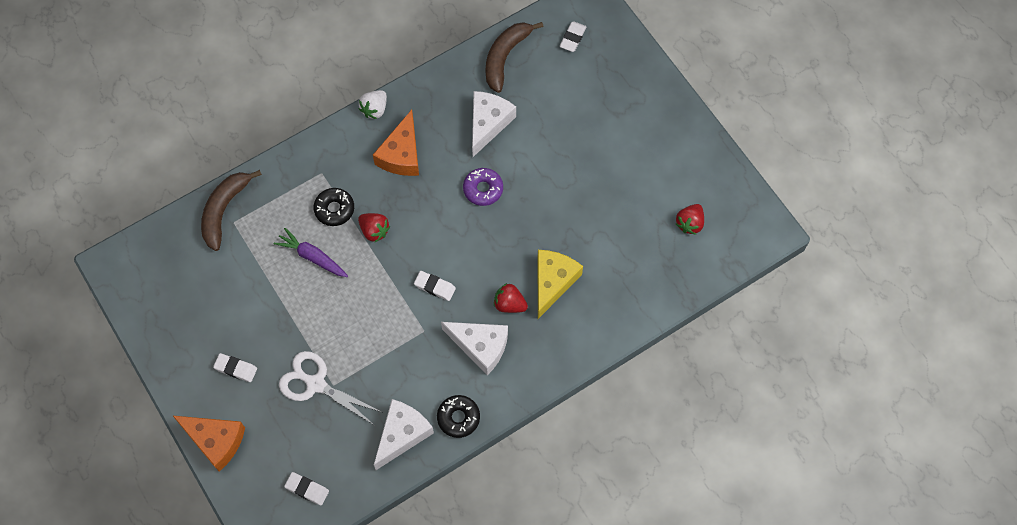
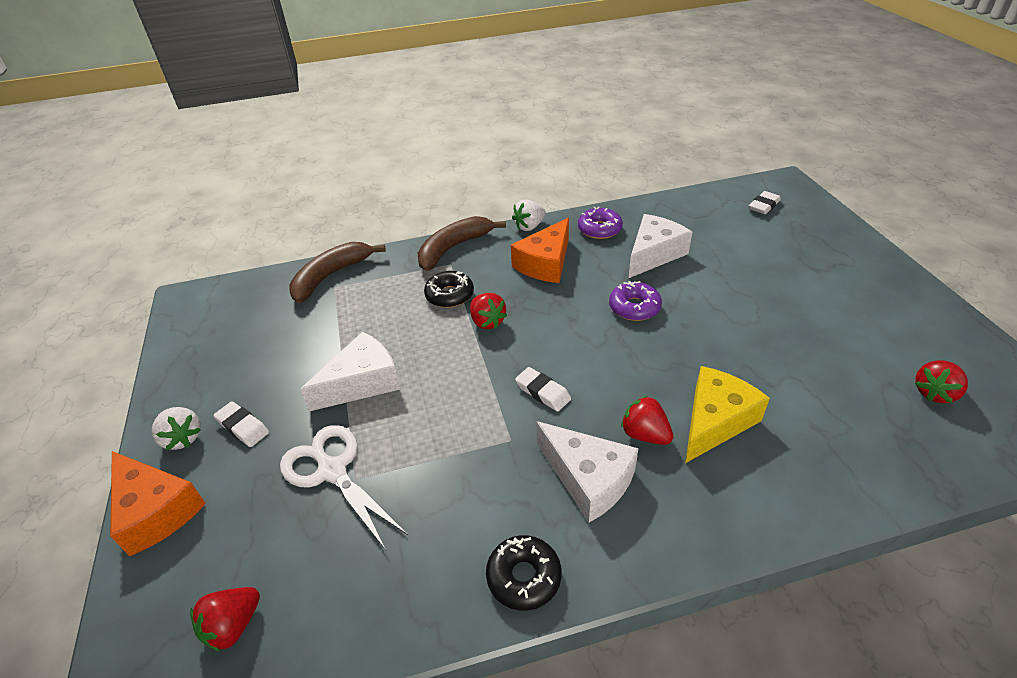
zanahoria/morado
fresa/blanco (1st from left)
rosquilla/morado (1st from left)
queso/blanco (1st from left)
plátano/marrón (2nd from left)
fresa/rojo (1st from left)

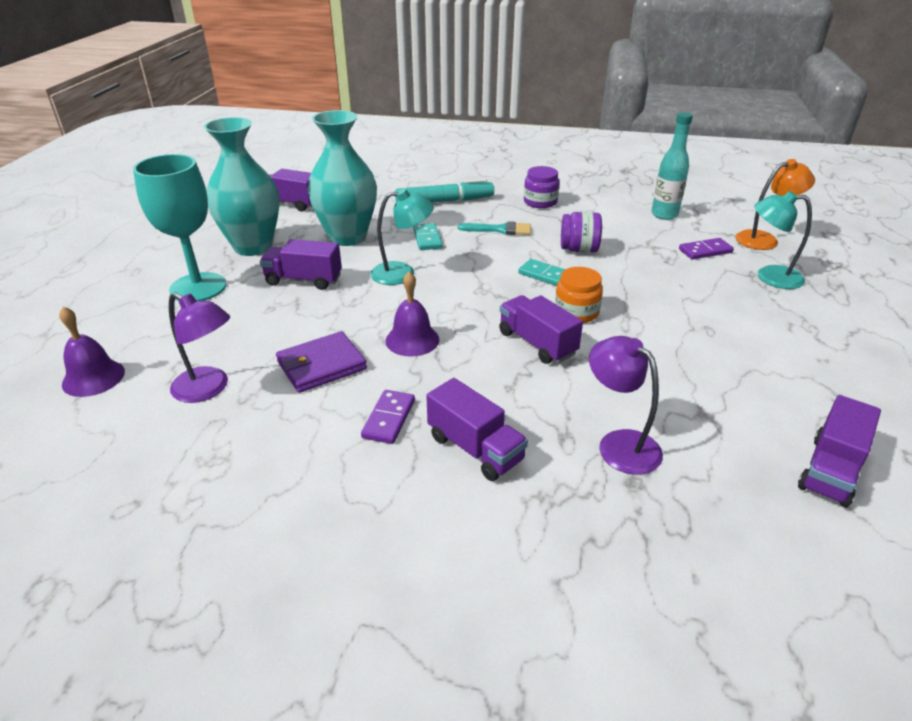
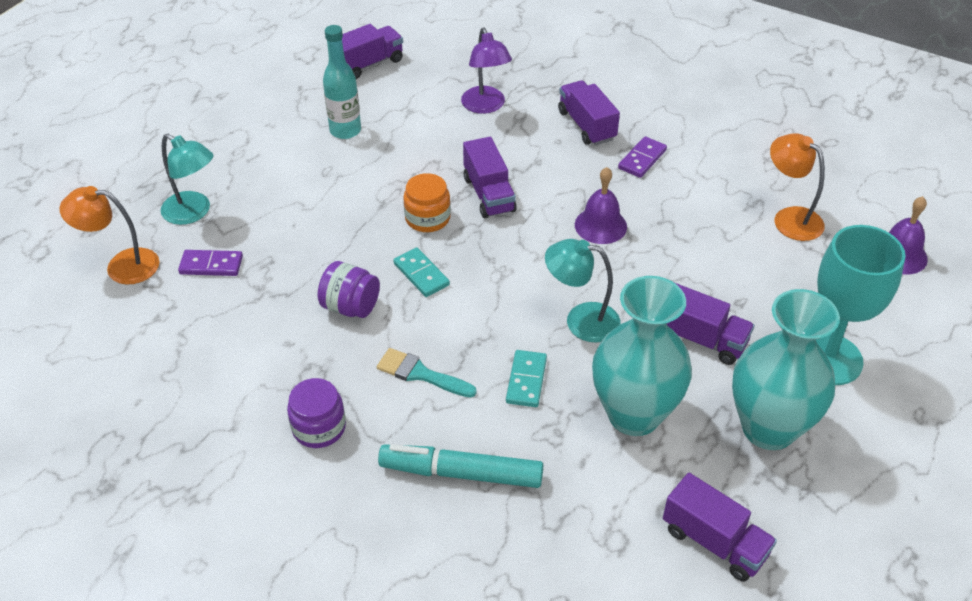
cartera/morado
botella/turquesa
lámpara/naranja (2nd from left)

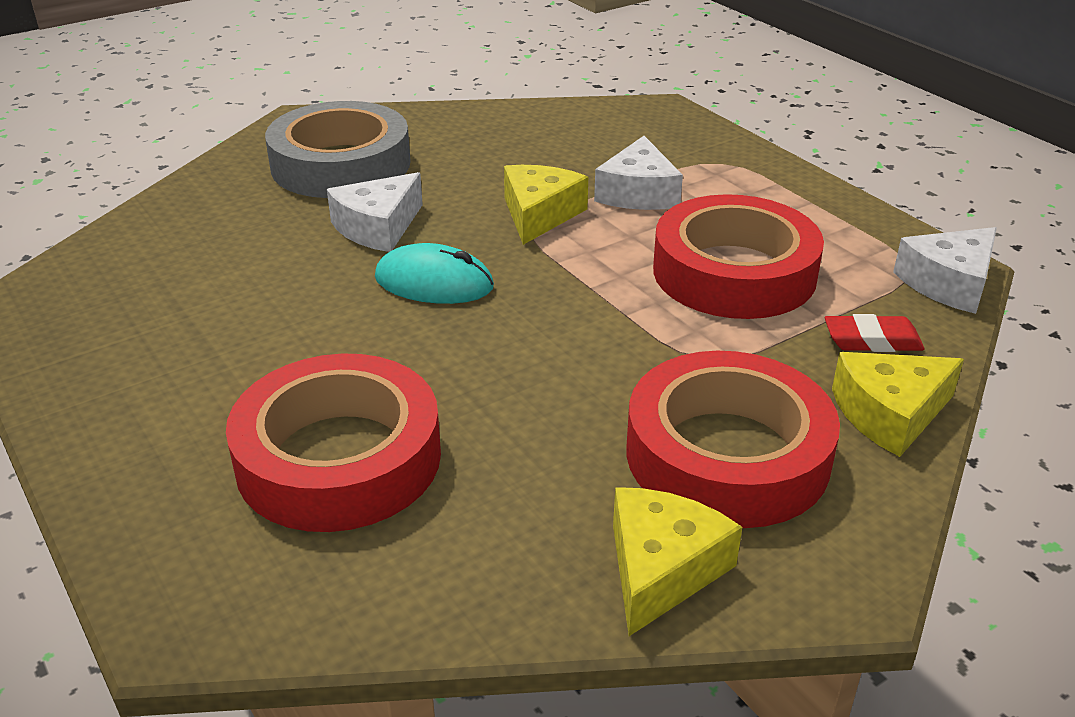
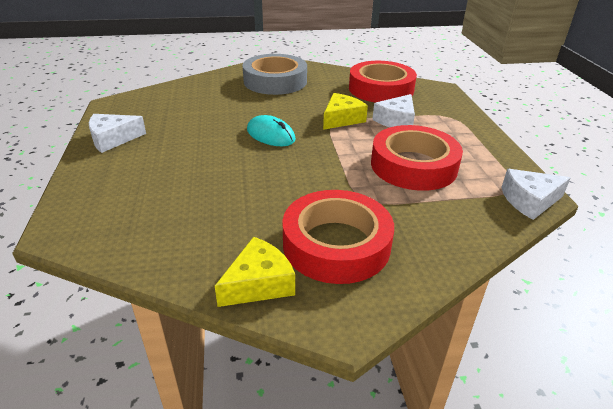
goma de borrar/rojo
queso/amarillo (3rd from left in the first image)
cinta adhesiva/rojo (2nd from left)
queso/blanco (1st from left)

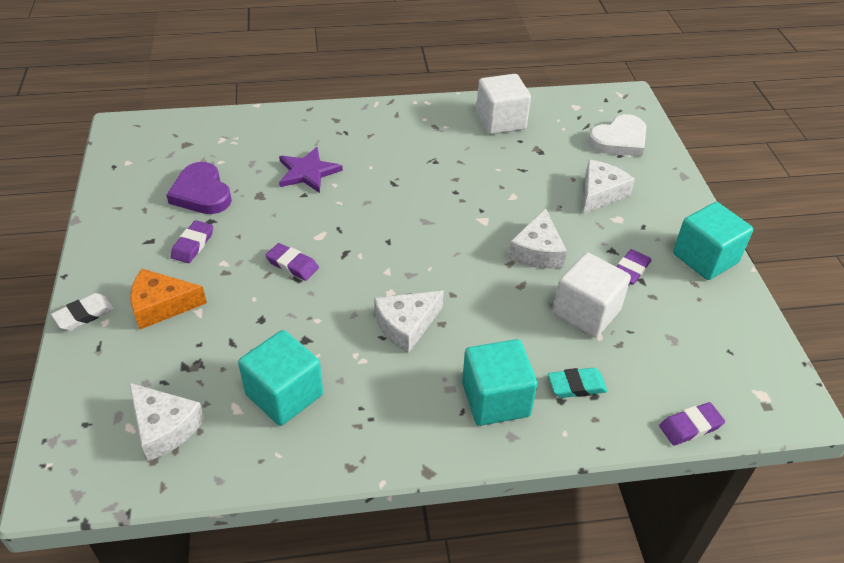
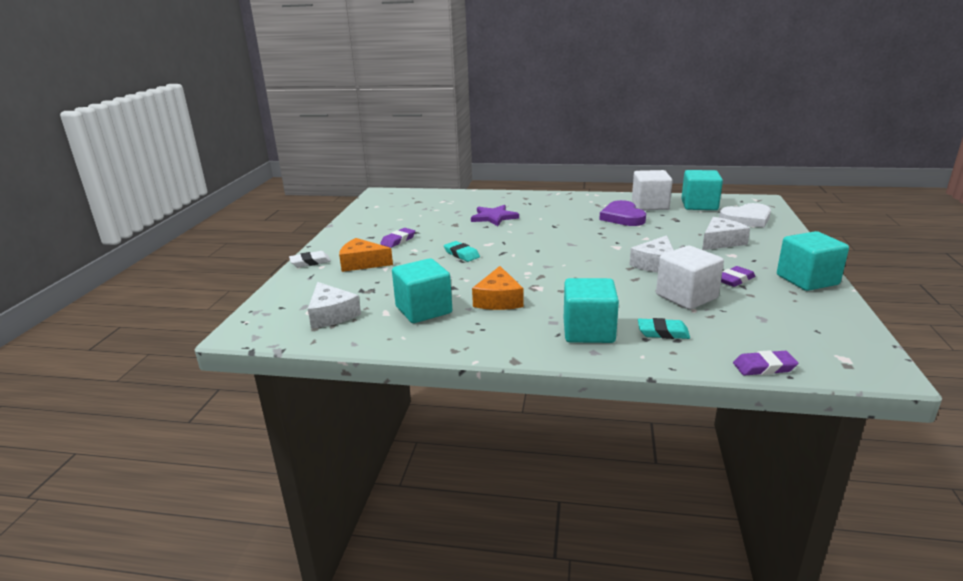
queso/blanco (2nd from left in the first image)
queso/naranja (2nd from left)
cubo/turquesa (3rd from left)
corazón/morado
goma de borrar/turquesa (1st from left)

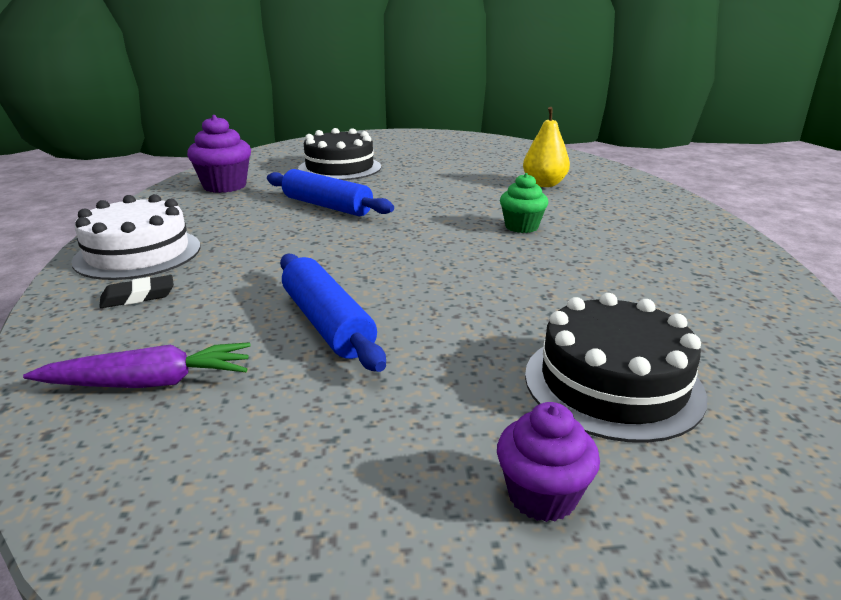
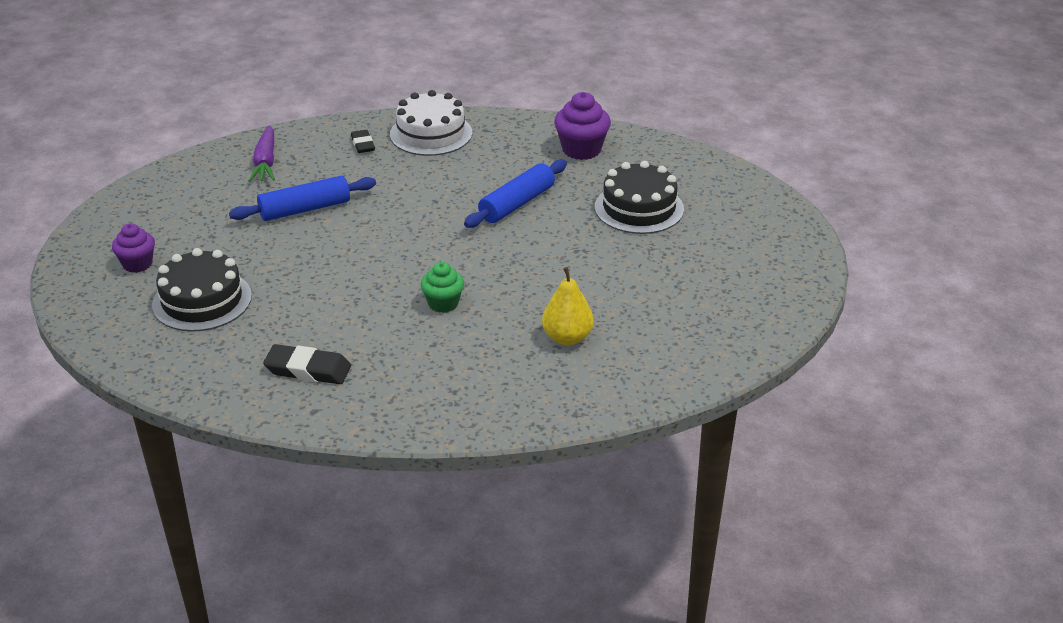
goma de borrar/negro (1st from left)

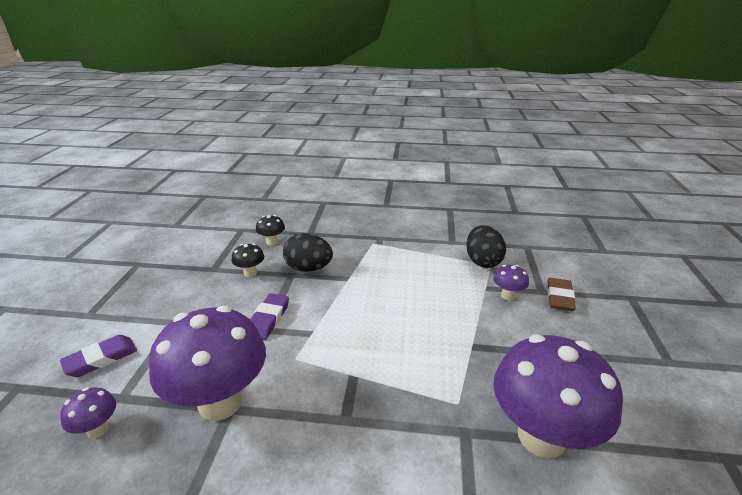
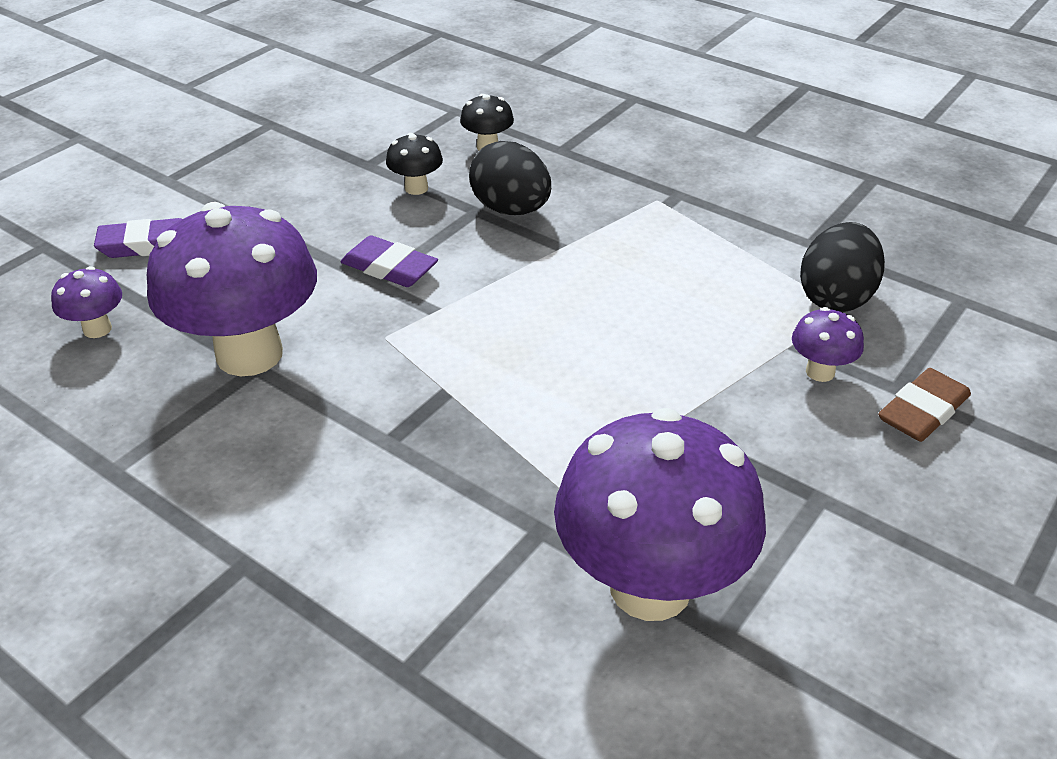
goma de borrar/morado (2nd from left)

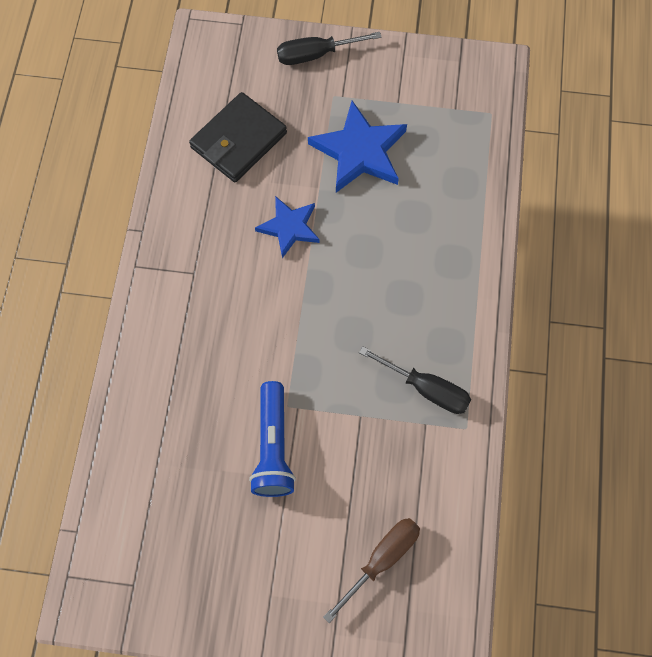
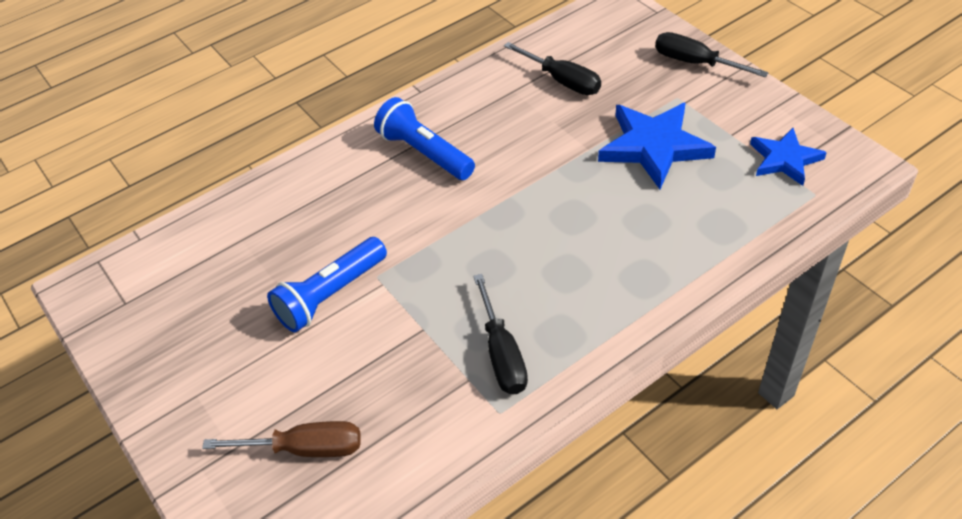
lámpara de mano/azul (2nd from left)
estrella/azul (2nd from left)
destornillador/negro (2nd from left)

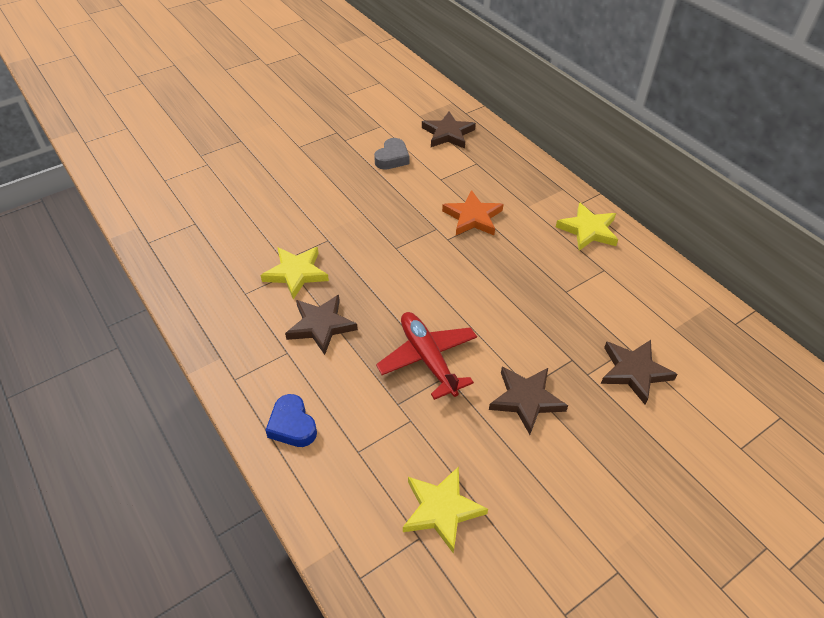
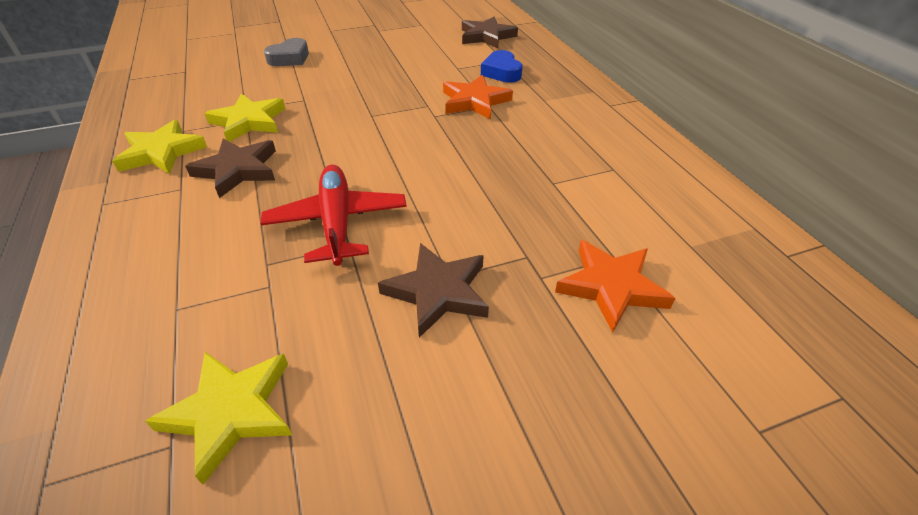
corazón/azul
corazón/gris
estrella/amarillo (1st from left)
estrella/naranja (2nd from left)

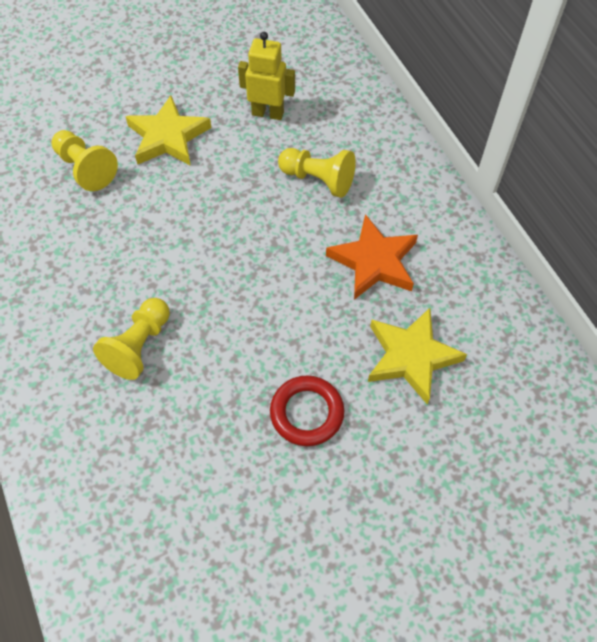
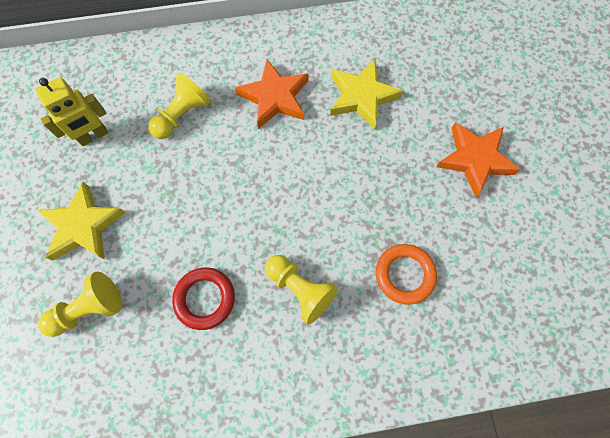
anillo/naranja
estrella/naranja (2nd from left)
anillo/rojo
robot/amarillo

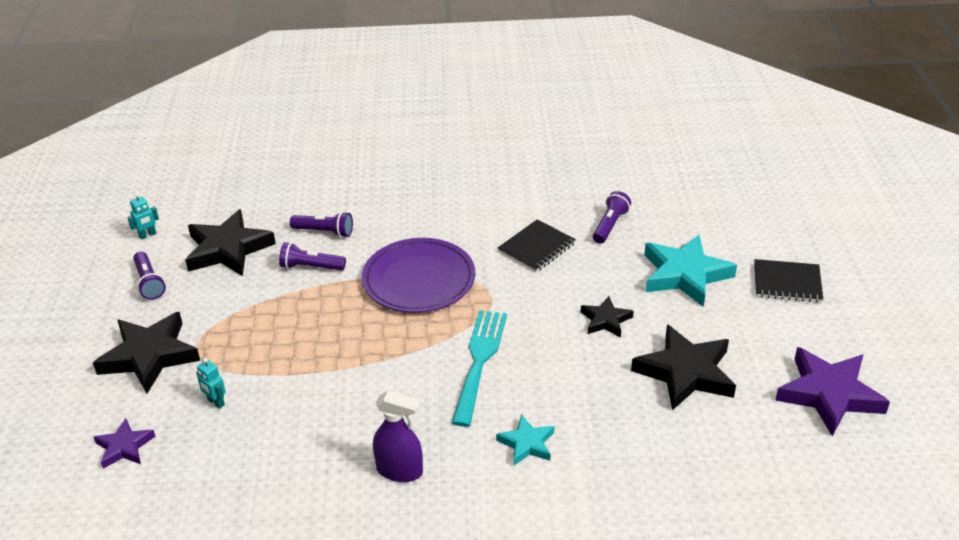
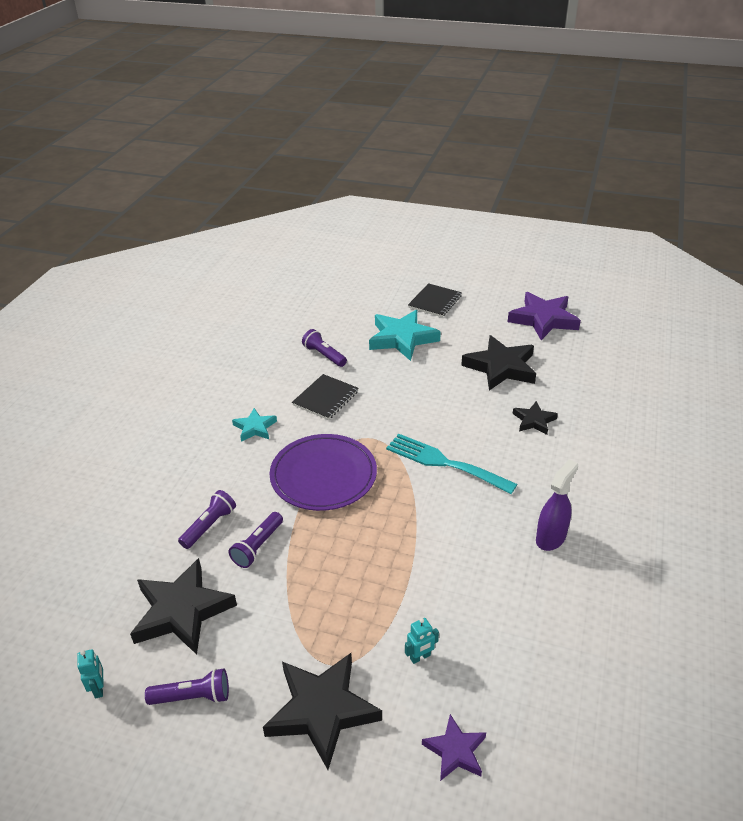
estrella/turquesa (1st from left)
estrella/negro (4th from left)
cuaderno/negro (1st from left)

